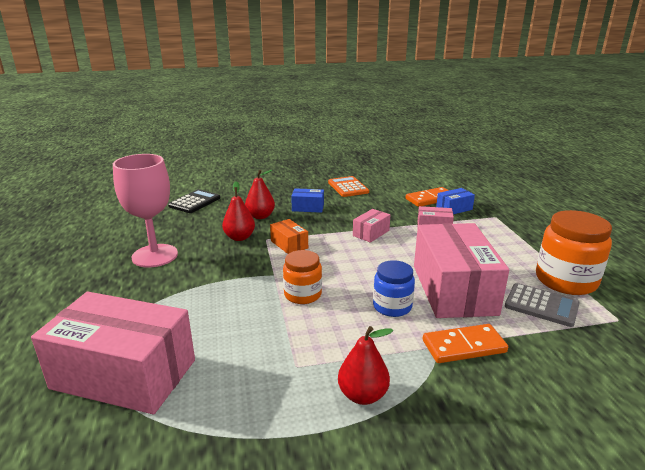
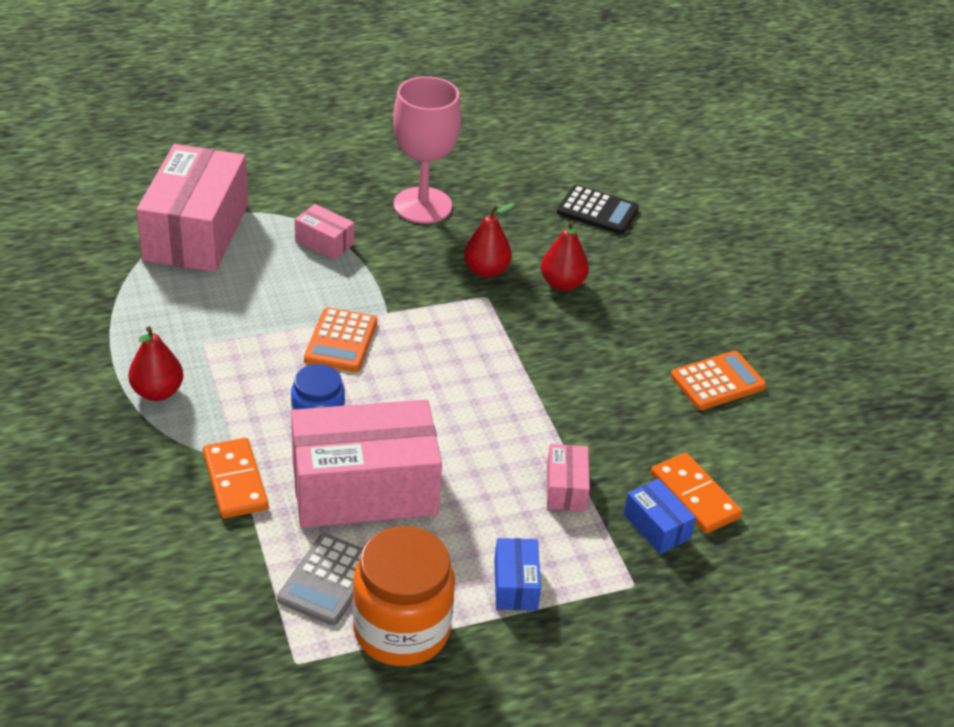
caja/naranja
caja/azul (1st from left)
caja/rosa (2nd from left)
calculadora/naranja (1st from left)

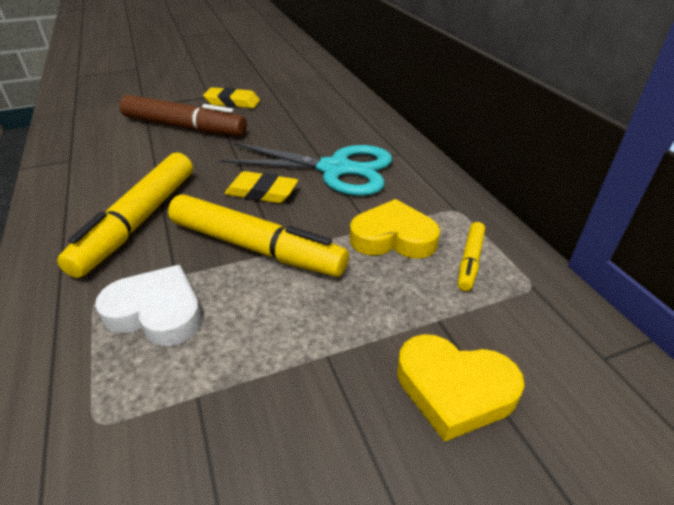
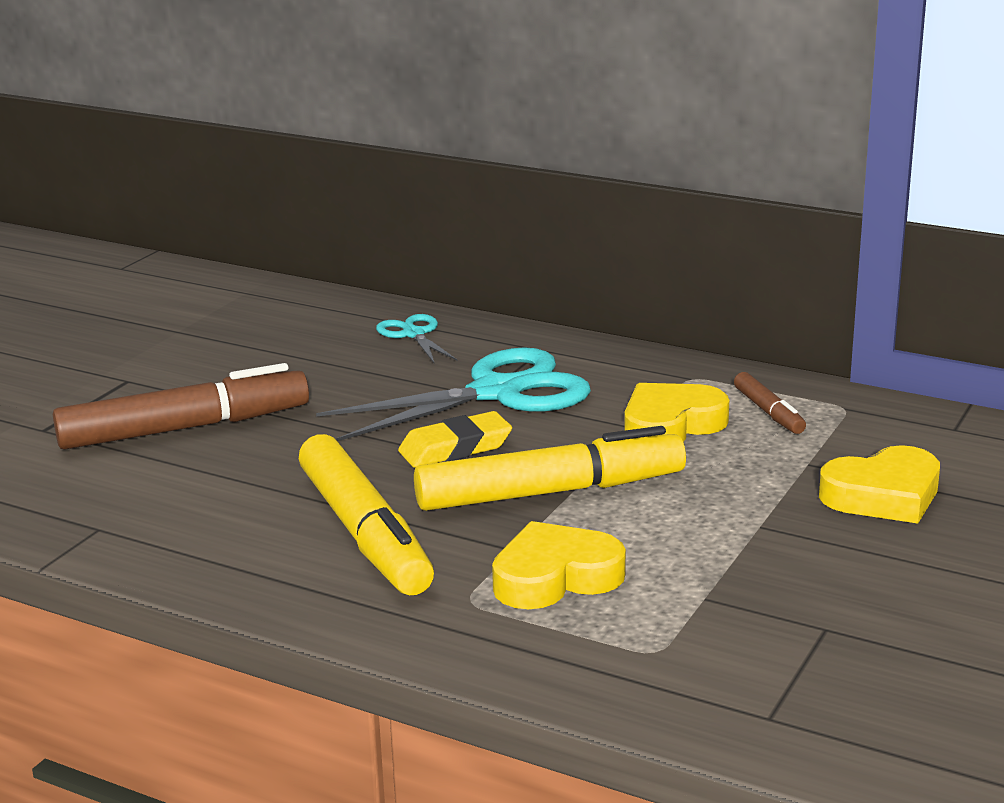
goma de borrar/amarillo (1st from left in the first image)
tijeras/turquesa (1st from left)
corazón/amarillo (1st from left)
rotulador/marrón (2nd from left)

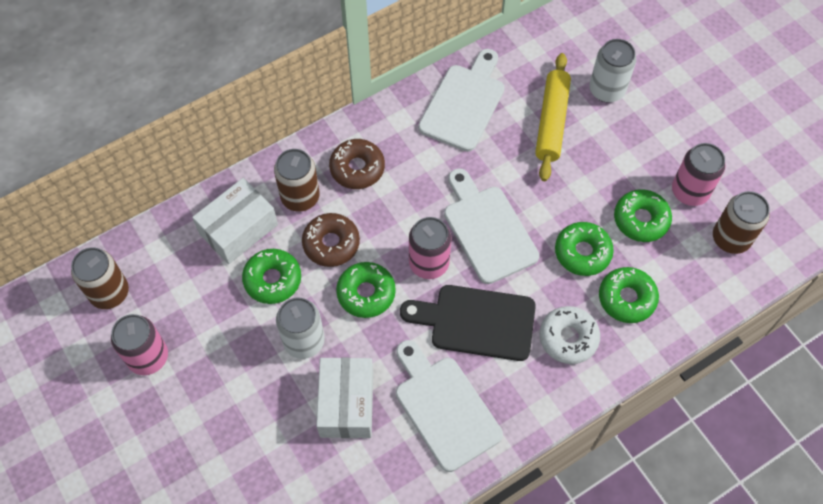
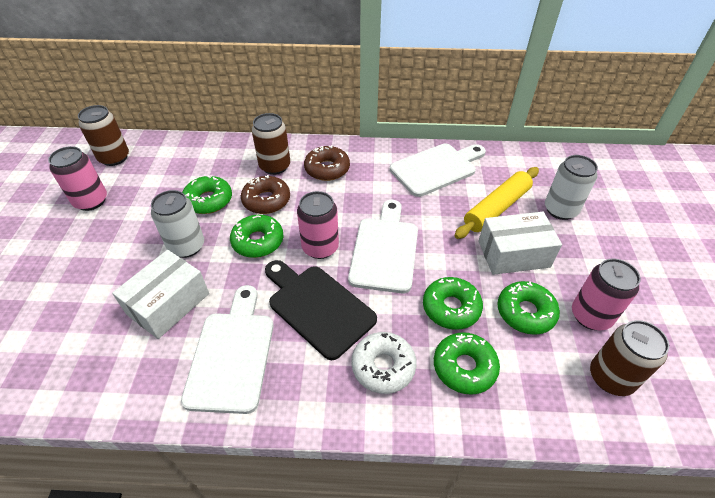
caja/blanco (2nd from left)

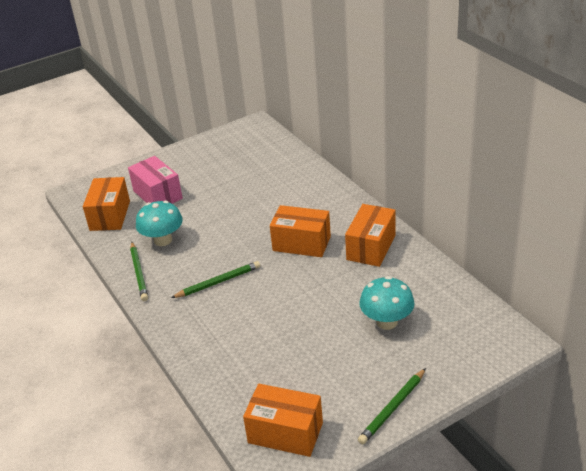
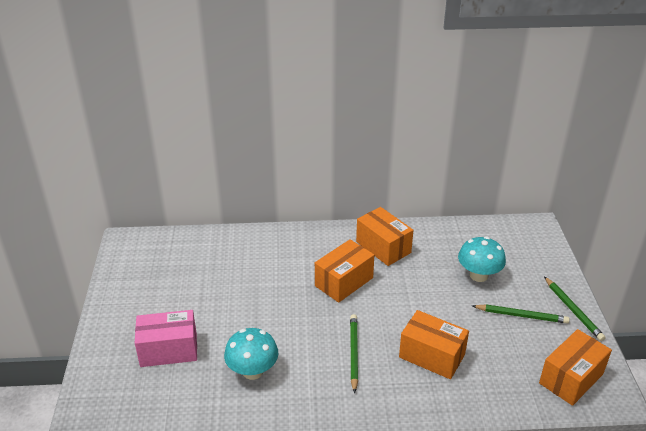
caja/naranja (3rd from left)
lápiz/verde (2nd from left)

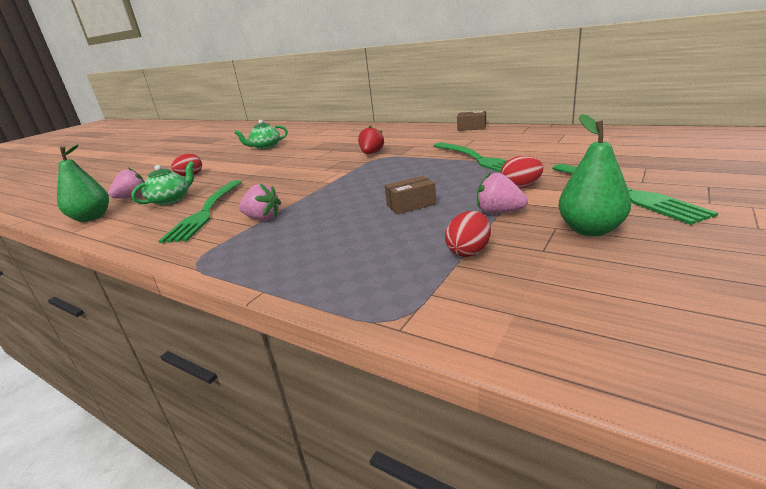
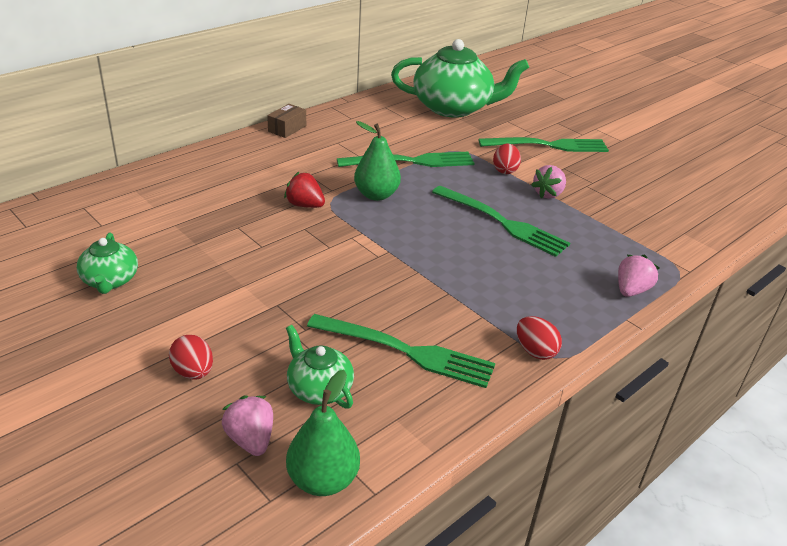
tetera/verde (3rd from left)
fresa/rosa (3rd from left)
huevo/rojo (3rd from left)
pera/verde (2nd from left)
tenedor/verde (3rd from left)

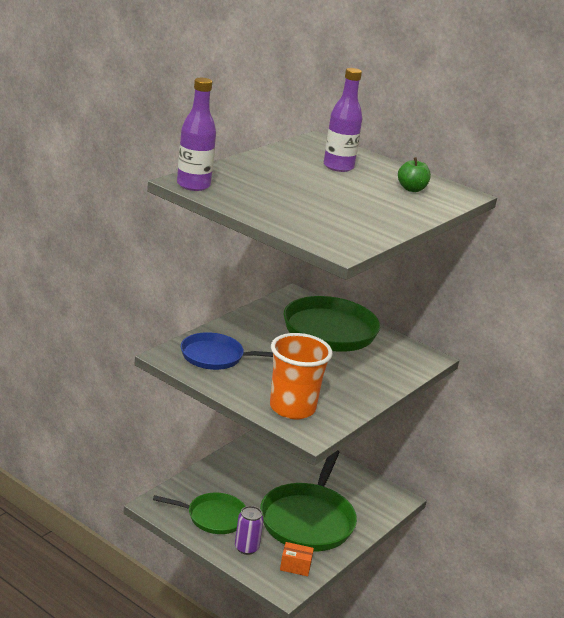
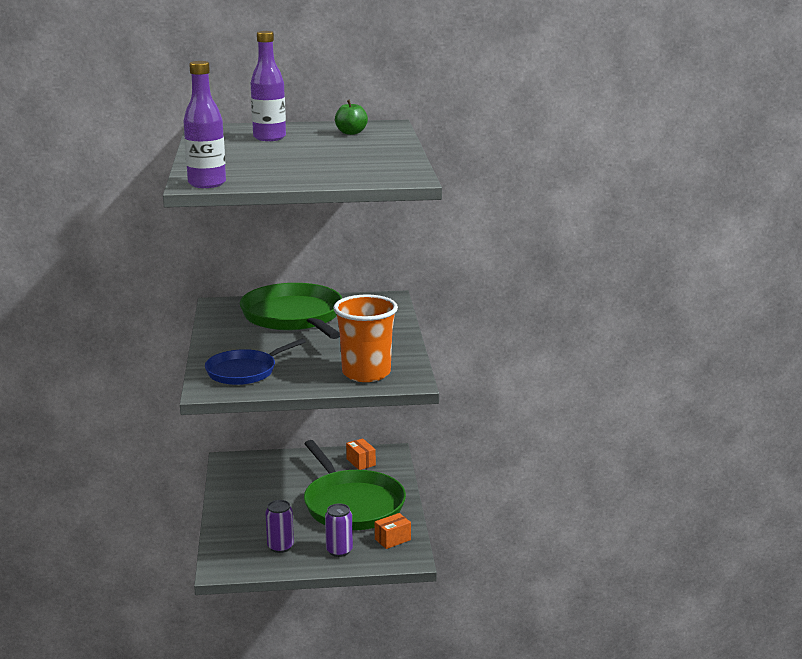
caja/naranja (1st from left)
lata/morado (1st from left)

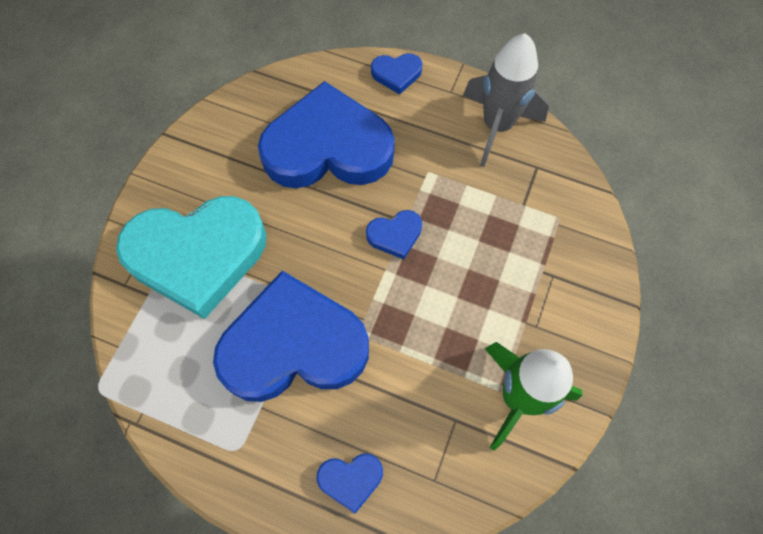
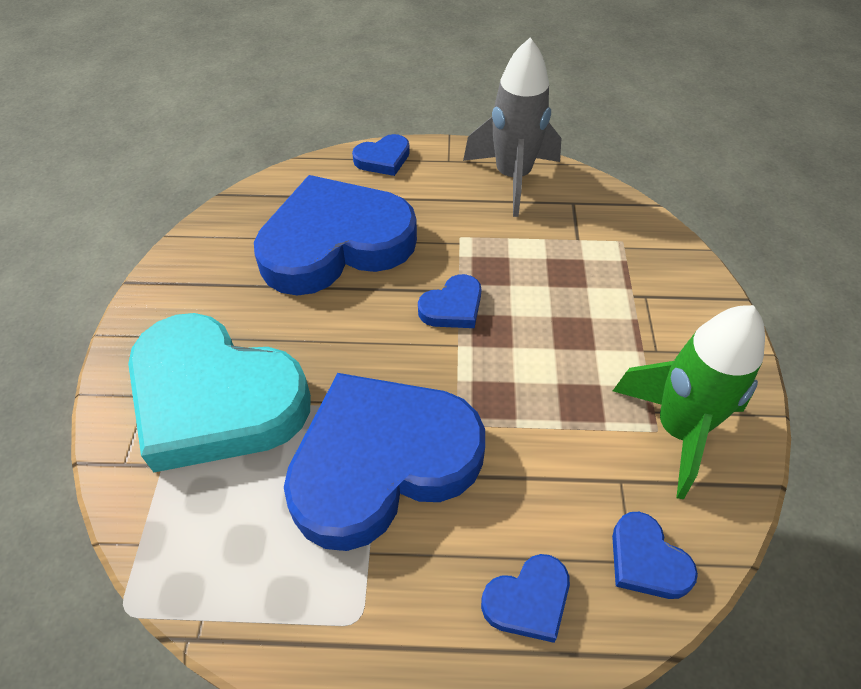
corazón/azul (6th from left)
corazón/turquesa

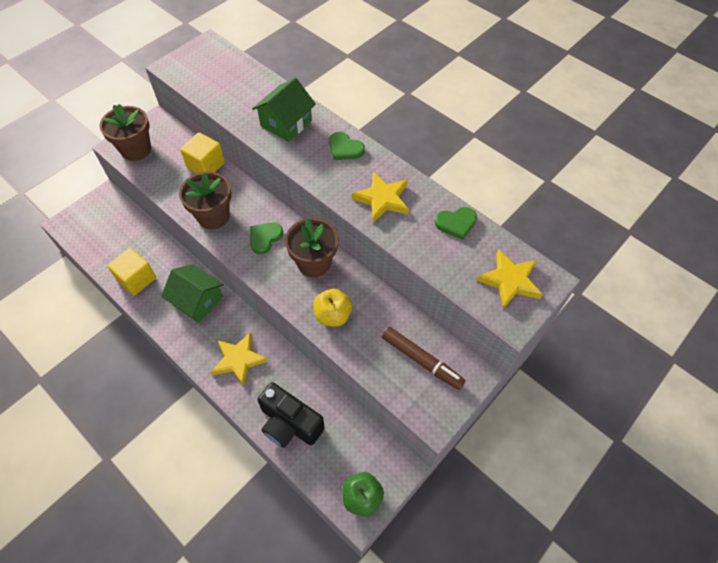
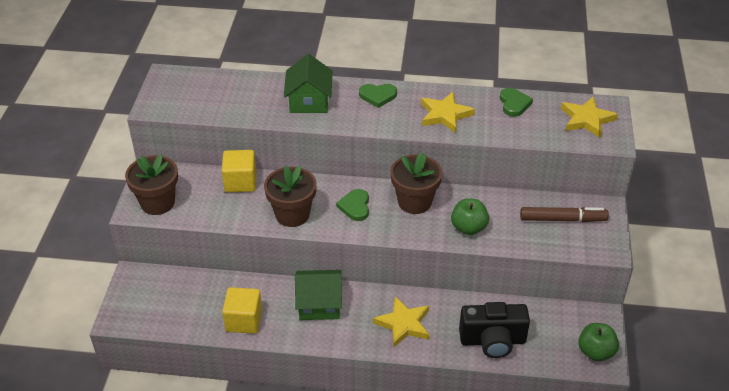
manzana/verde (1st from left)
corazón/verde (3rd from left)

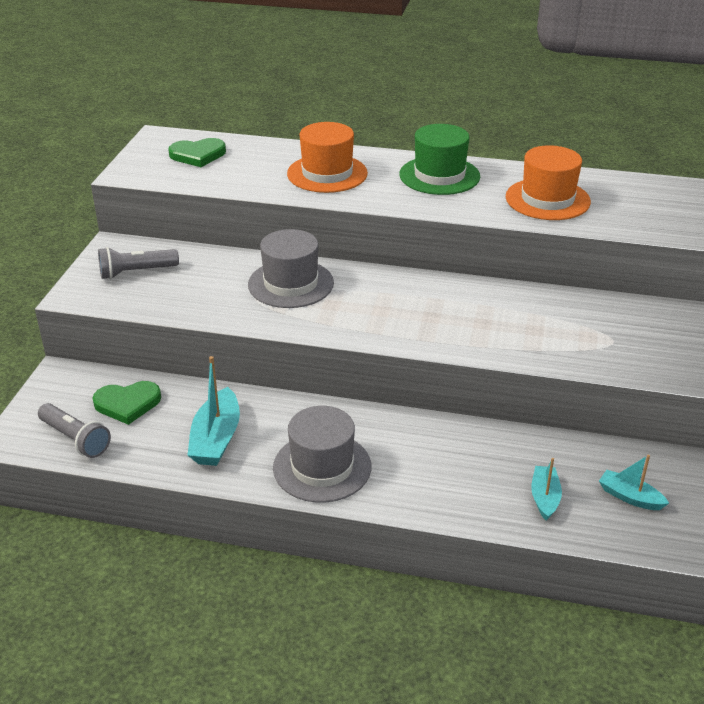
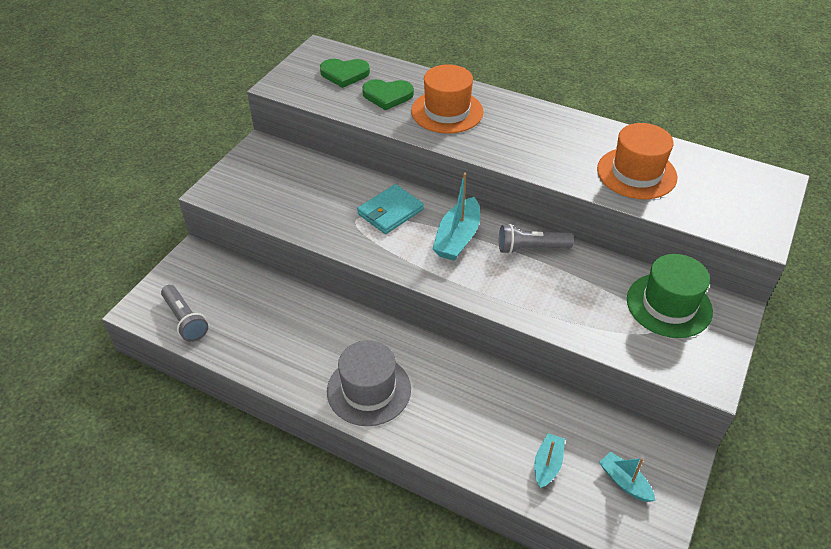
corazón/verde (2nd from left)
lámpara de mano/gris (2nd from left)
barco/turquesa (1st from left)
sombrero/verde
cartera/turquesa

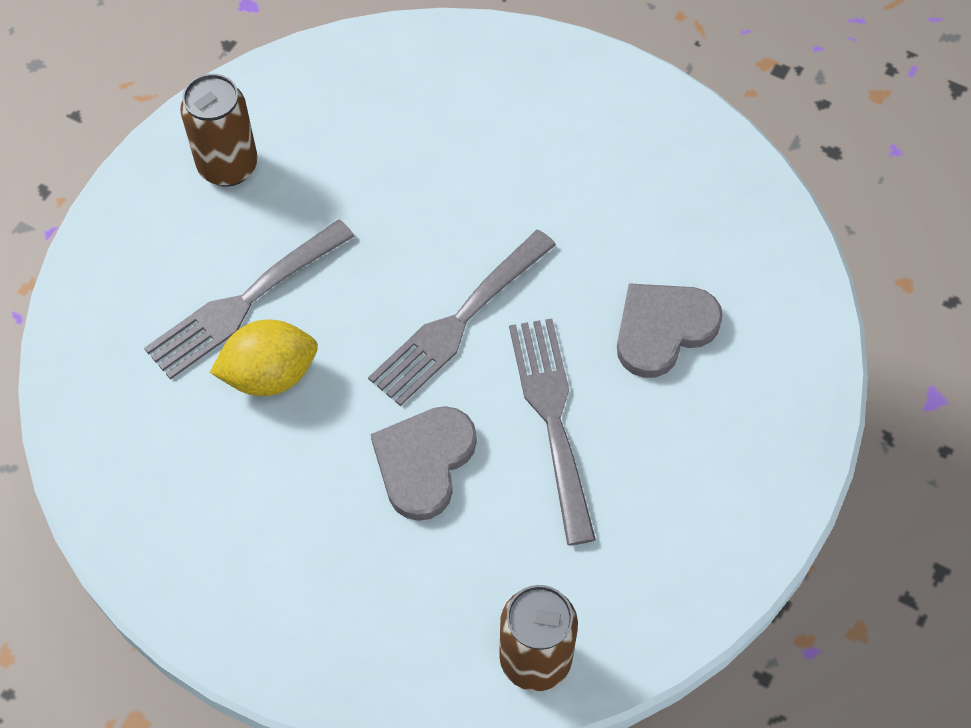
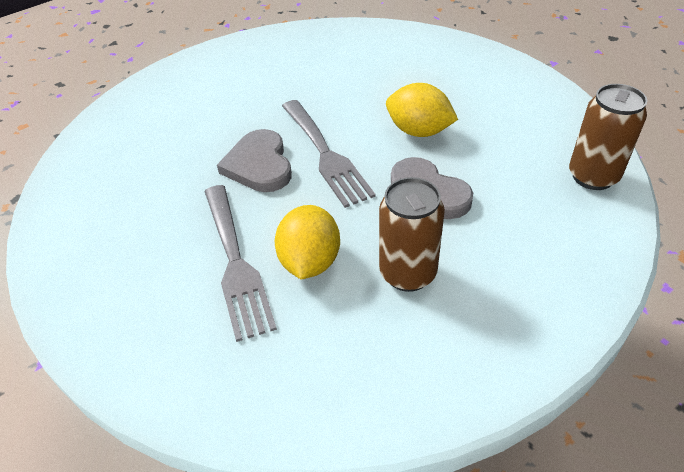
lata/marrón (1st from left)
corazón/gris (1st from left)
limón/amarillo (2nd from left)

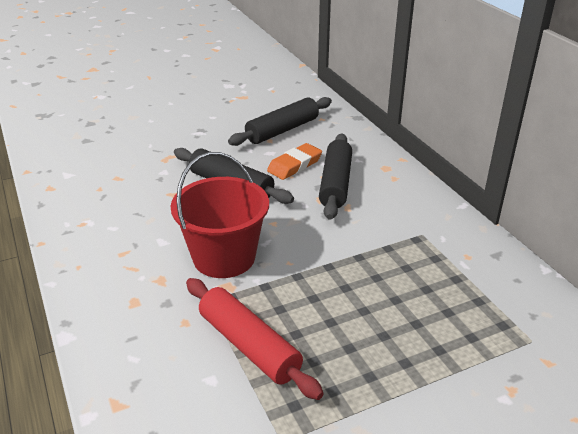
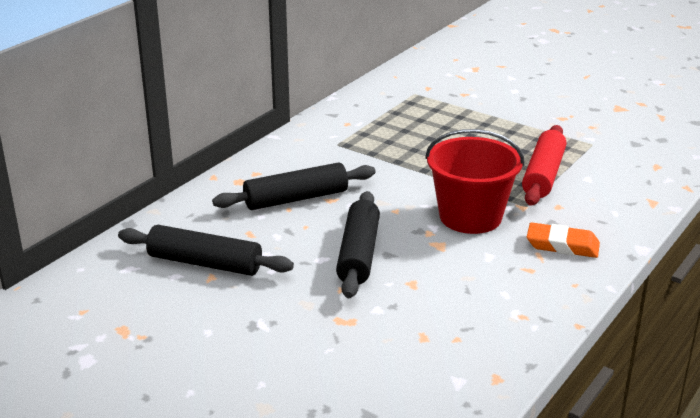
goma de borrar/naranja

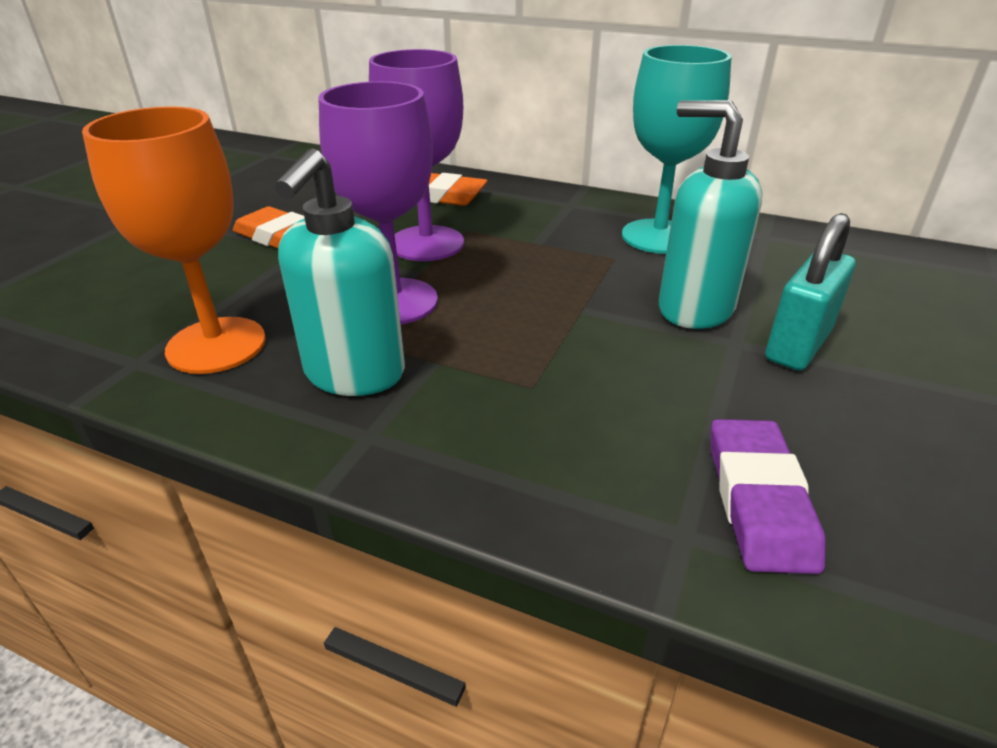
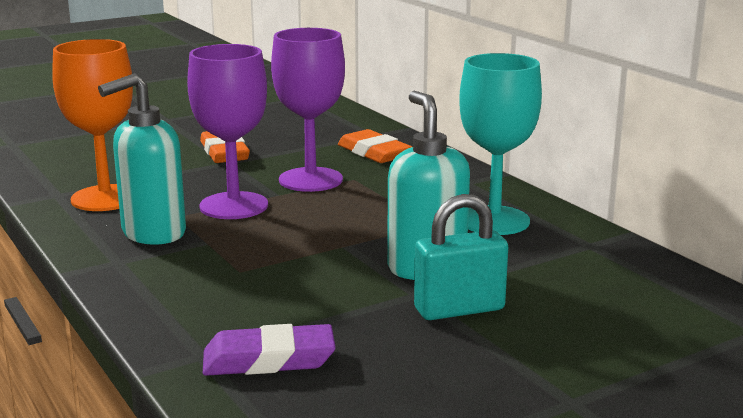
goma de borrar/morado

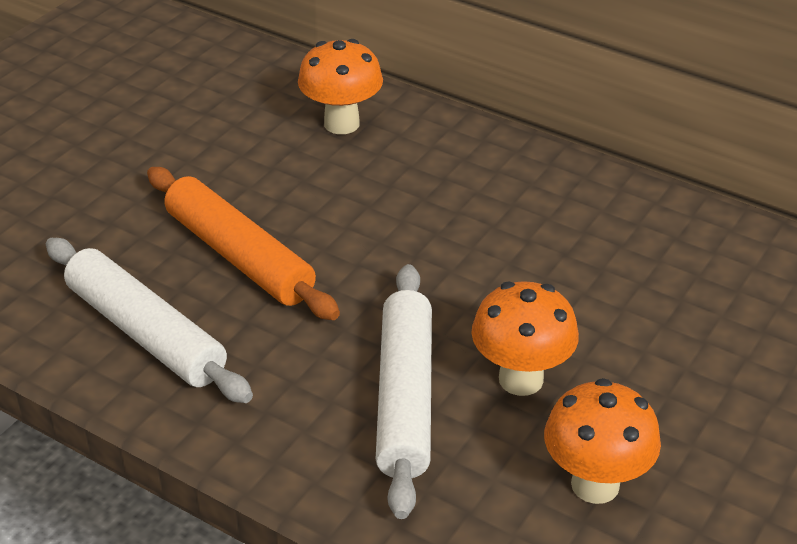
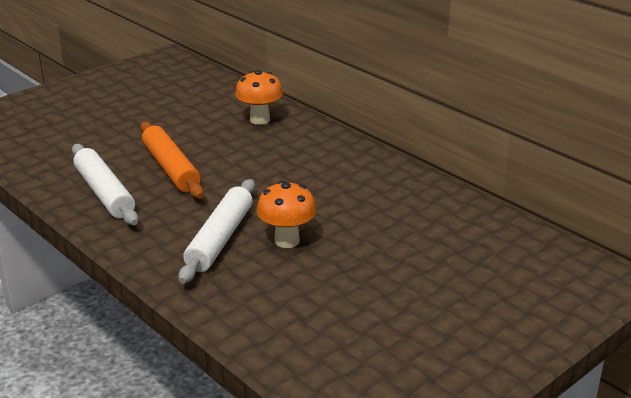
seta/naranja (3rd from left in the first image)

